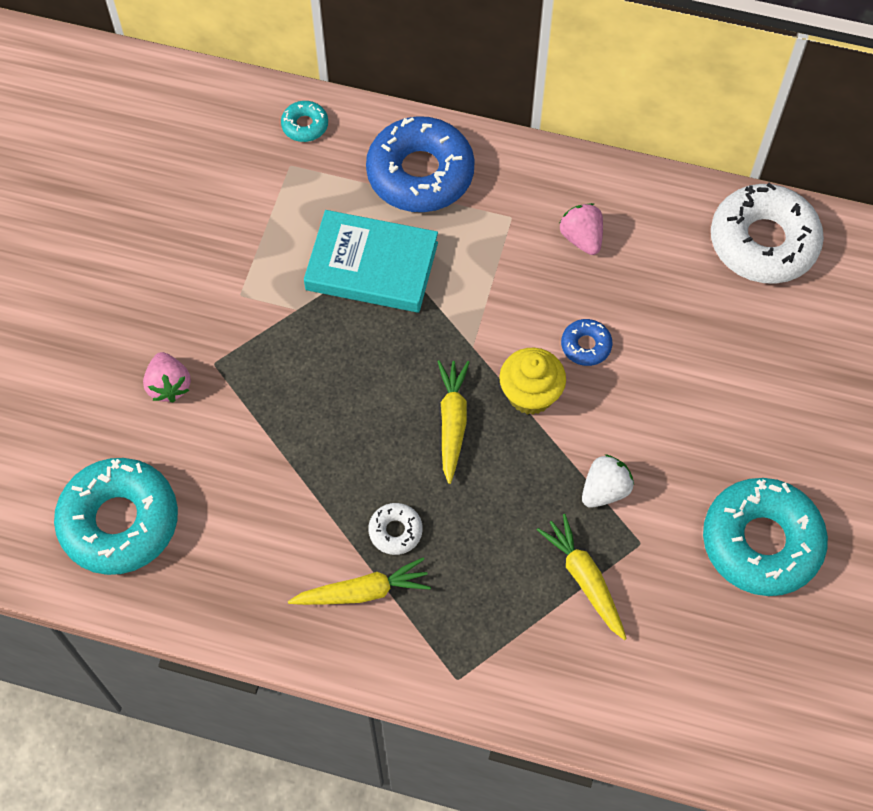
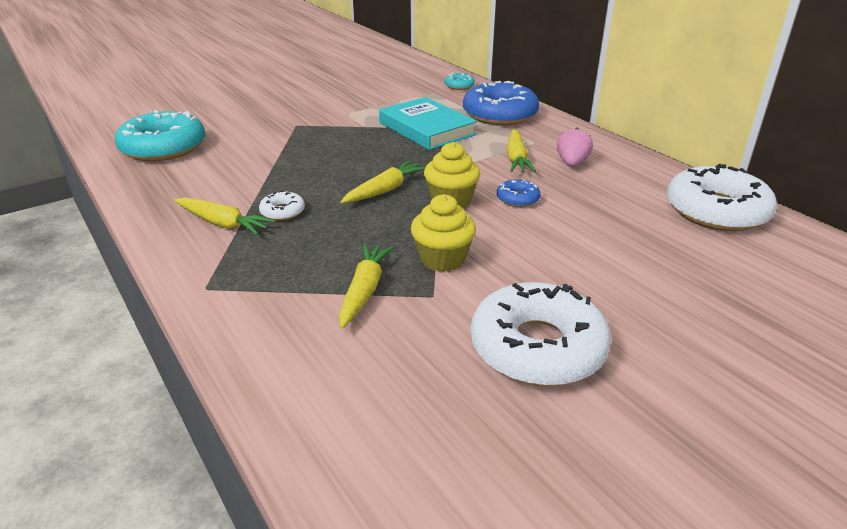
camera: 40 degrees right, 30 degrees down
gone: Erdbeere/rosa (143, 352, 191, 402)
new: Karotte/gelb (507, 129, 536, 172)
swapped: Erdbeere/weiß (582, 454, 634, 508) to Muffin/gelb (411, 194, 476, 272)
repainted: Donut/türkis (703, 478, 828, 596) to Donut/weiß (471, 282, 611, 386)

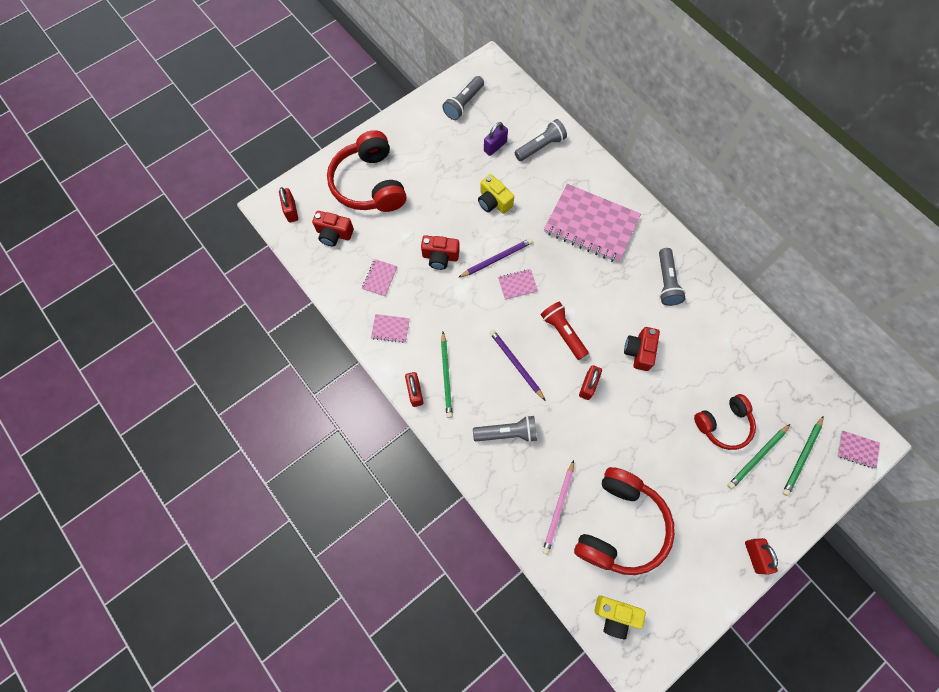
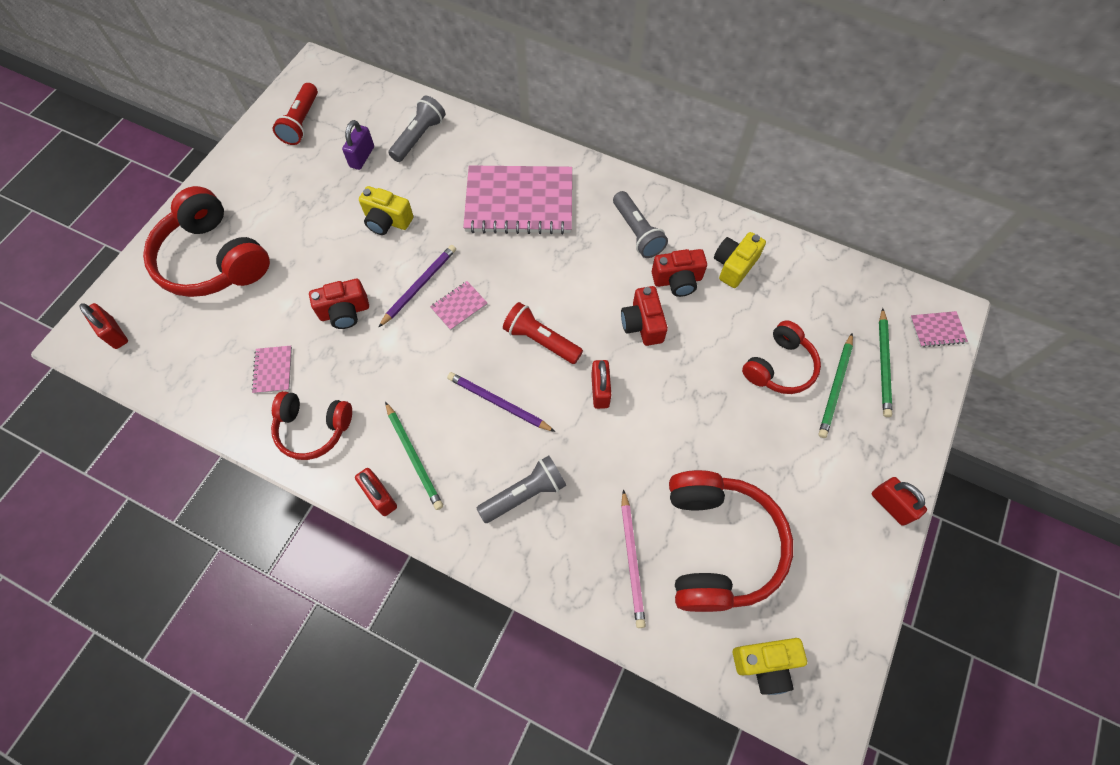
camera: 25 degrees left, 5 degrees down
new: Kamera/gelb (714, 232, 766, 288)
shifted: Kamera/rot (312, 211, 354, 246) to (652, 249, 707, 297)
swapped: Notizbuch/rosa (371, 314, 410, 343) to Kopfhörer/rot (271, 391, 352, 460)
repainted: Taschenlampe/grau (442, 76, 484, 120) to Taschenlampe/rot (273, 83, 318, 145)

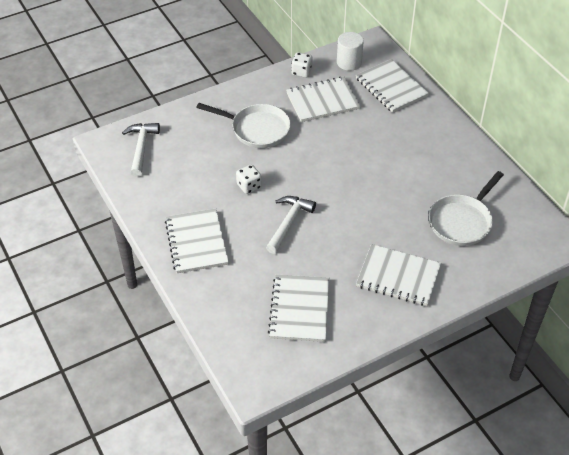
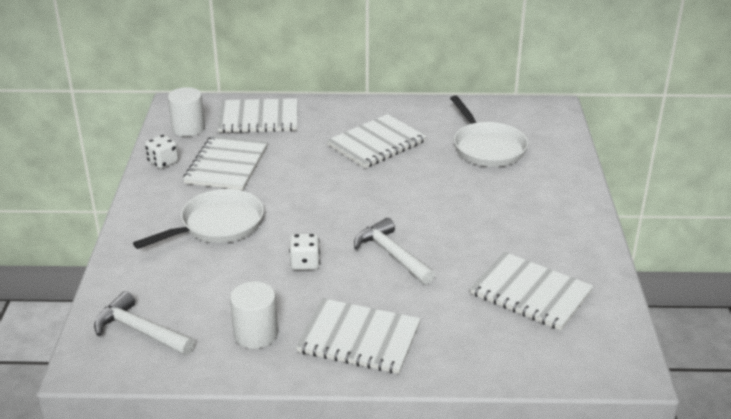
camera: 60 degrees left, 15 degrees down
new: Vollzylinder/weiß (230, 281, 278, 349)
shifted: Notizbuch/weiß (356, 244, 441, 306) to (327, 114, 427, 168)

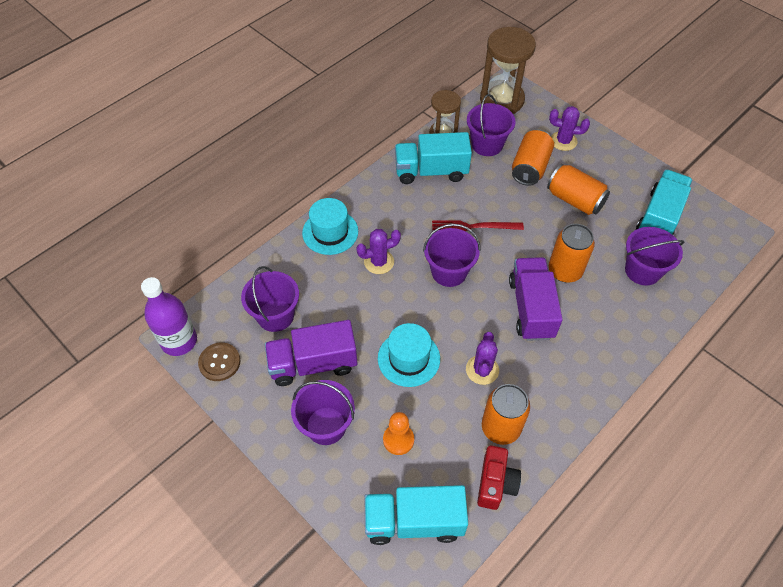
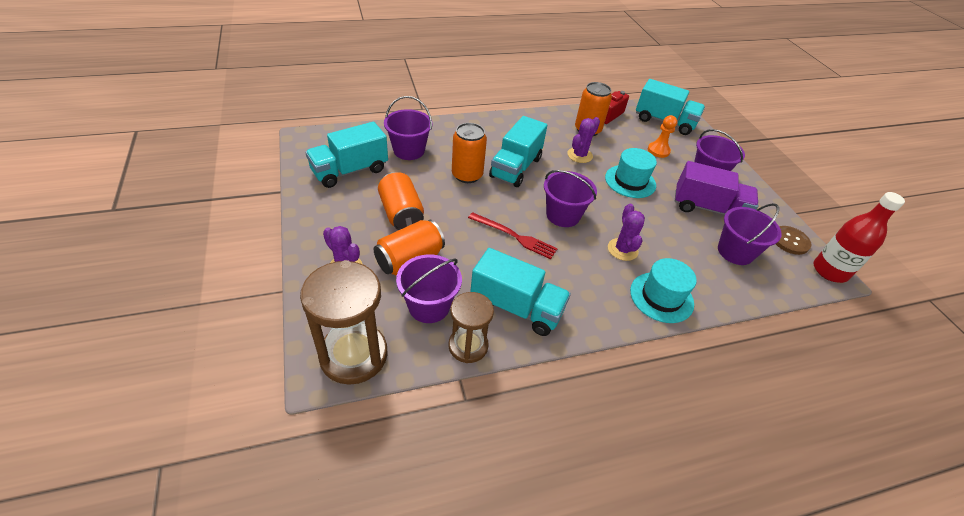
camera: 155 degrees left, 10 degrees down
repainted: Lastwagen/lila (509, 257, 563, 341) to Lastwagen/türkis (489, 116, 547, 187); Flasche/lila (141, 277, 197, 356) to Flasche/rot (814, 192, 905, 283)
rotated: Kaktus/lila (356, 229, 401, 274) = (608, 204, 645, 261) 75 degrees clockwise

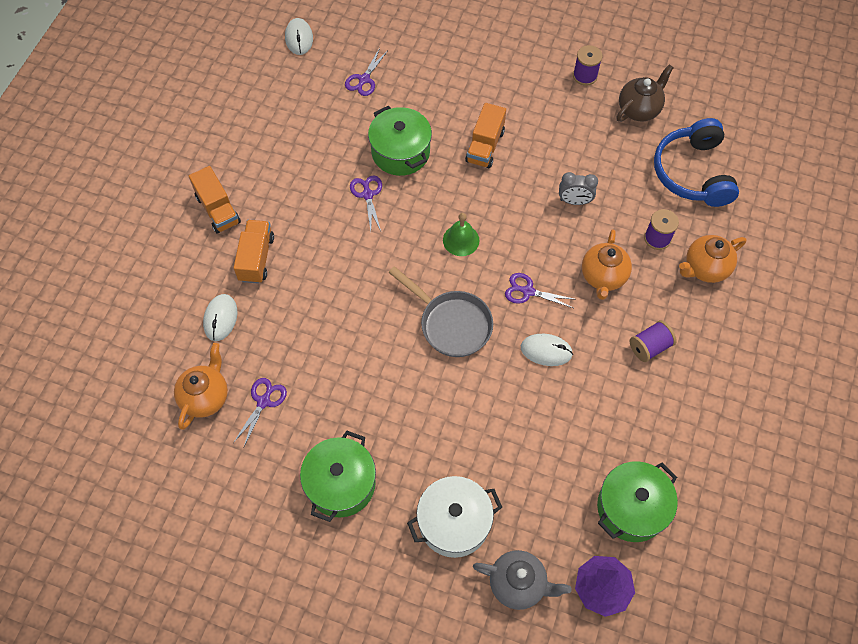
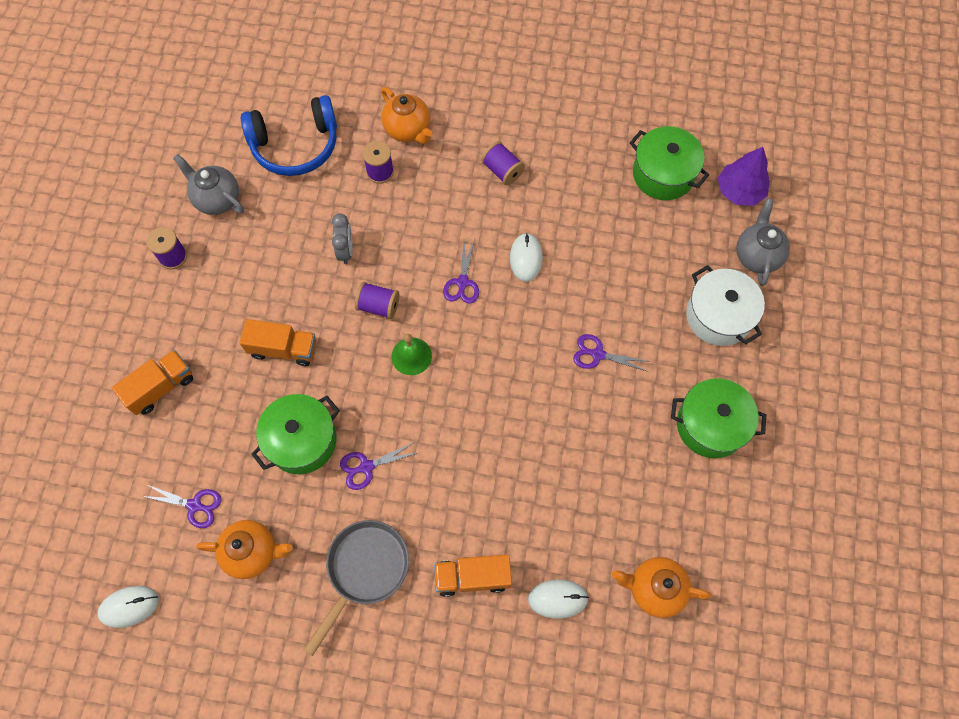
camera: 100 degrees left, 5 degrees up
new: Garnrolle/lila (355, 282, 399, 319)
shifted: Lastwagen/orange (189, 166, 241, 233) to (112, 350, 193, 415); Teekanne/orange (582, 229, 632, 300) to (196, 520, 293, 579); Pfanne/grau (388, 266, 493, 357) to (304, 520, 409, 656); Schere/lila (233, 378, 287, 446) to (573, 334, 648, 372)
repainted: Teekanne/braun (617, 64, 674, 122) to Teekanne/grau (173, 154, 244, 215)

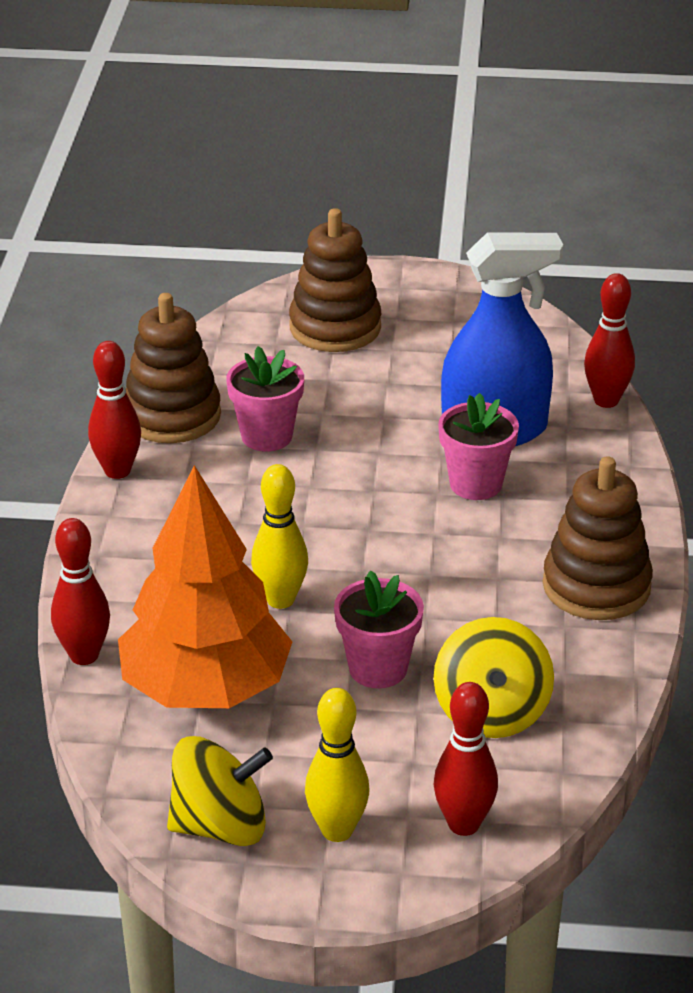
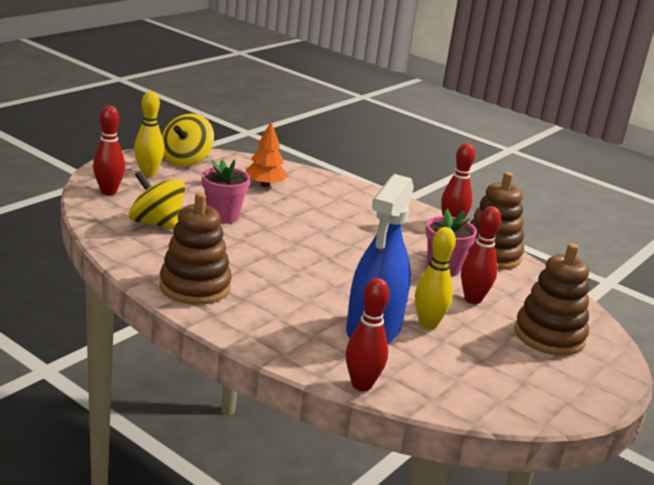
camera: 120 degrees right, 10 degrees down
gone: Blumentopf/rosa (438, 393, 519, 500)
shifted: Bowlingkegel/gelb (251, 464, 308, 609) to (415, 227, 456, 330); Bowlingkegel/rot (51, 518, 110, 665) to (461, 206, 501, 304)
scaled: Baum/orange (118, 465, 292, 708) = (246, 122, 288, 187) x0.50

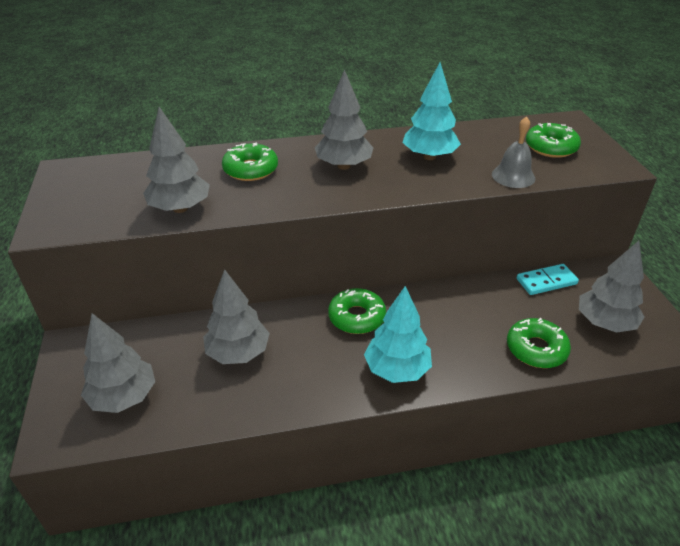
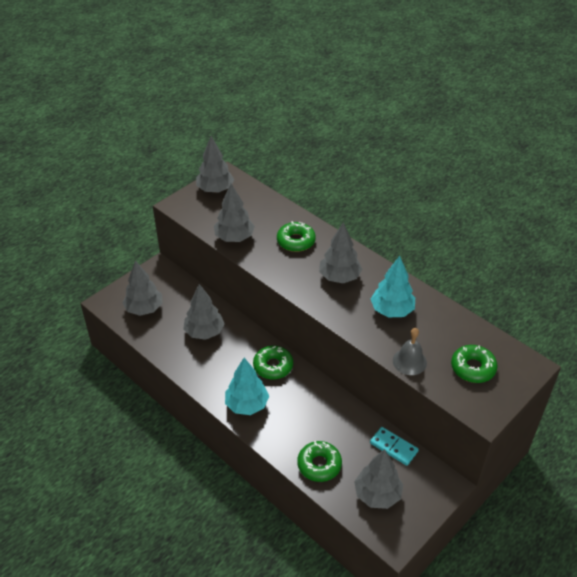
camera: 55 degrees right, 5 degrees up
new: Baum/grau (196, 136, 234, 193)

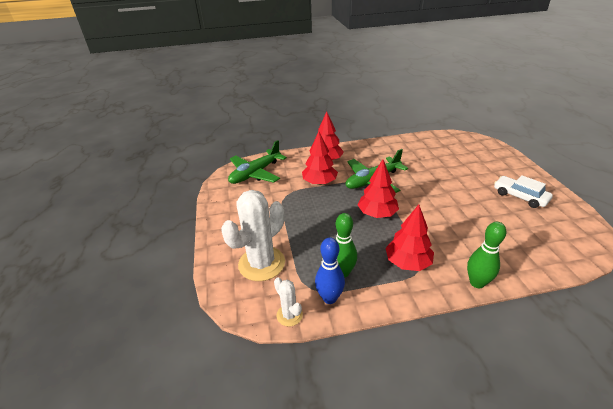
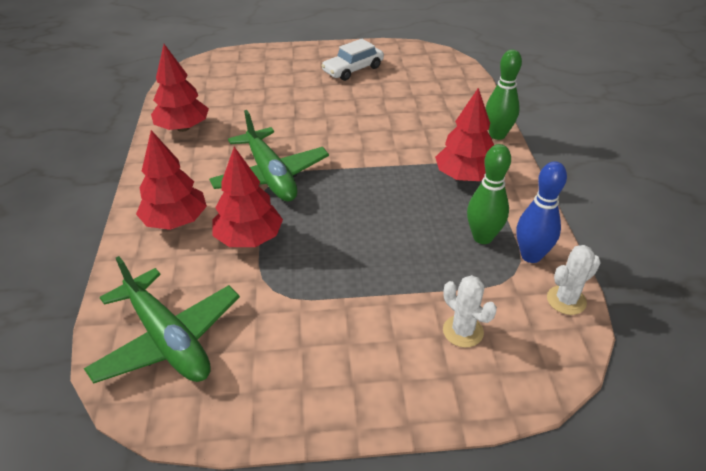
camera: 85 degrees left, 5 degrees up
shifted: Baum/rot (358, 159, 399, 218) to (151, 44, 209, 132)
scaled: Kaktus/weiß (221, 190, 285, 281) = (443, 275, 497, 348) x0.49

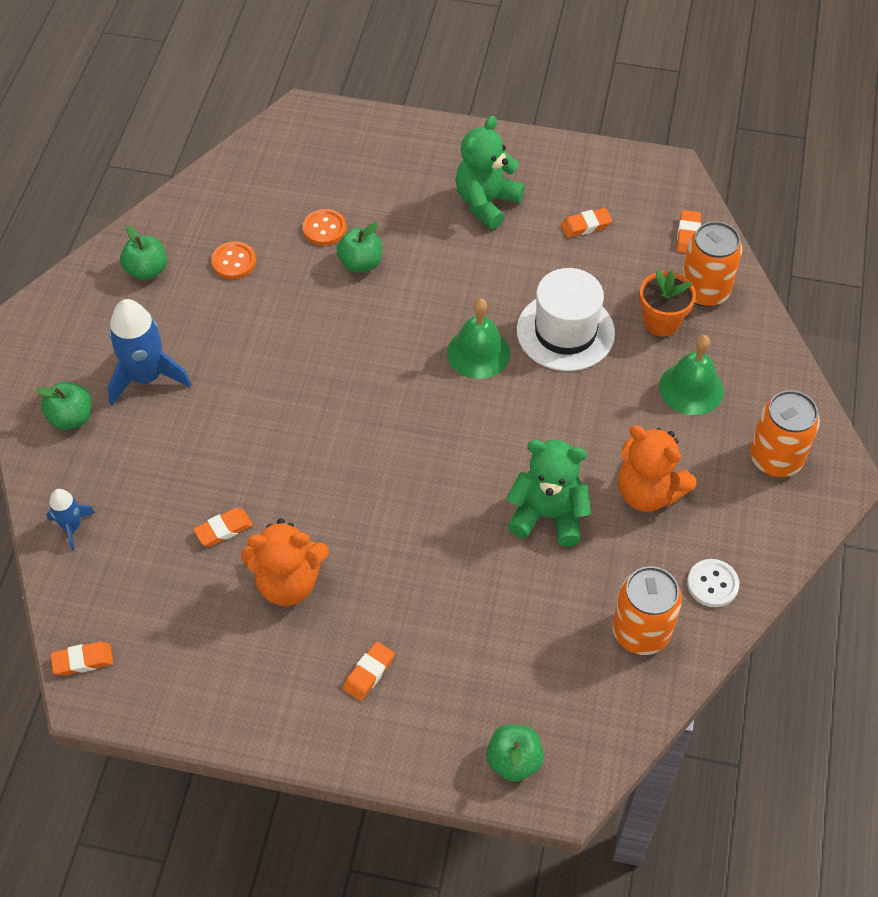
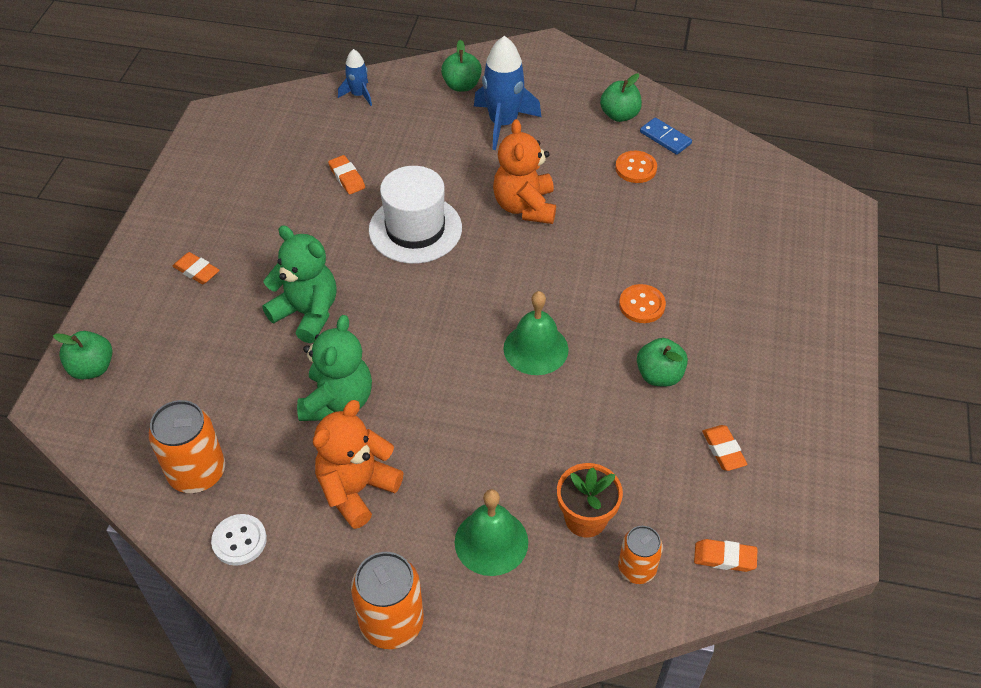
camera: 90 degrees right, 5 degrees down
gone: Radiergummi/orange (50, 642, 113, 676)
new: Dominostein/blau (640, 117, 692, 155)
shifted: Teddybär/grün (456, 116, 525, 229) to (262, 225, 337, 343); Hut/weiß (517, 268, 615, 371) to (369, 166, 462, 264); Teddybär/orange (241, 519, 329, 606) to (493, 119, 556, 224); Knopf/orange (303, 209, 346, 246) to (619, 284, 666, 323); Apfel/grün (336, 222, 382, 273) to (637, 338, 688, 387)
scaled: Dose/orange (682, 221, 742, 307) = (618, 526, 663, 584) x0.62

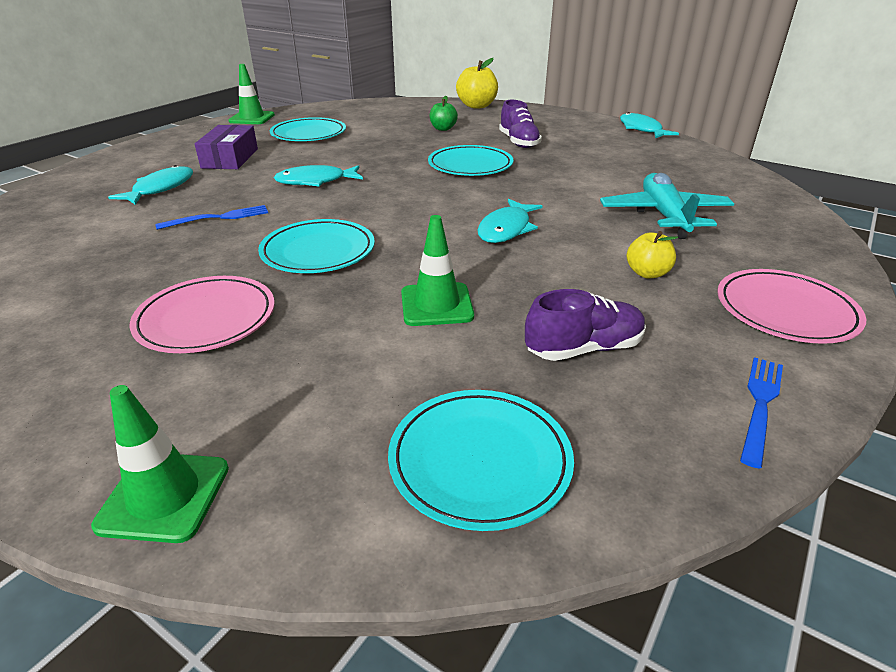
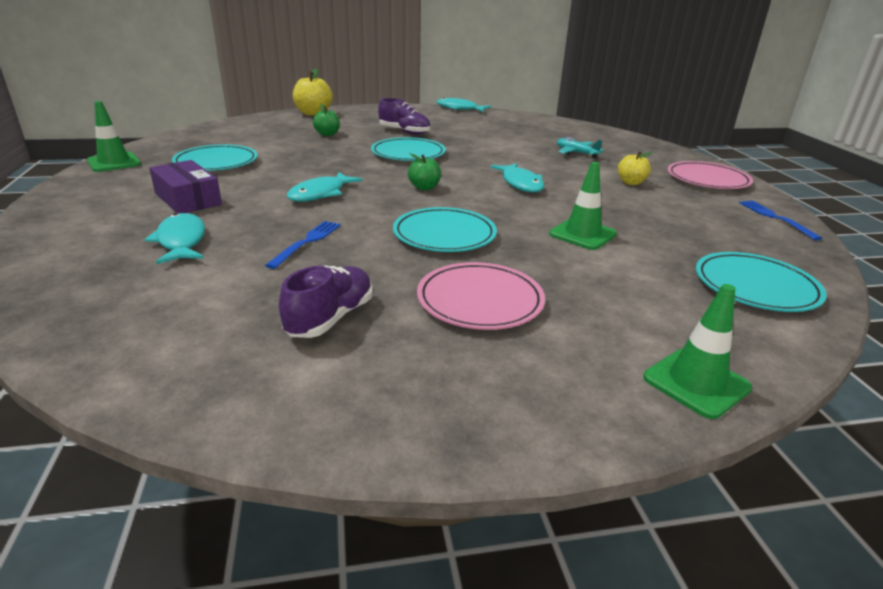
camera: 45 degrees left, 5 degrees down
new: Apfel/grün (408, 153, 441, 190)
shifted: Schuh/lila (525, 289, 646, 361) to (279, 265, 373, 338)
scaled: Flugzeug/türkis (600, 173, 734, 239) = (557, 137, 604, 159) x0.58

